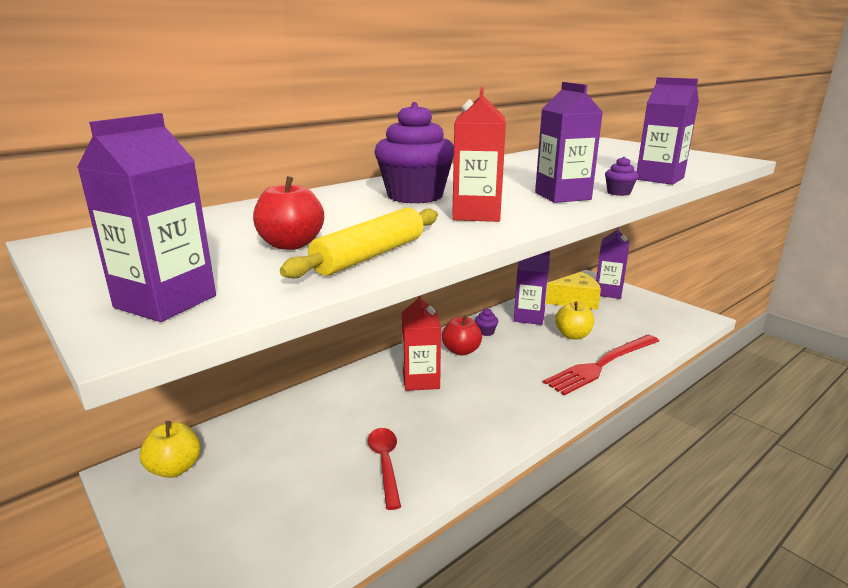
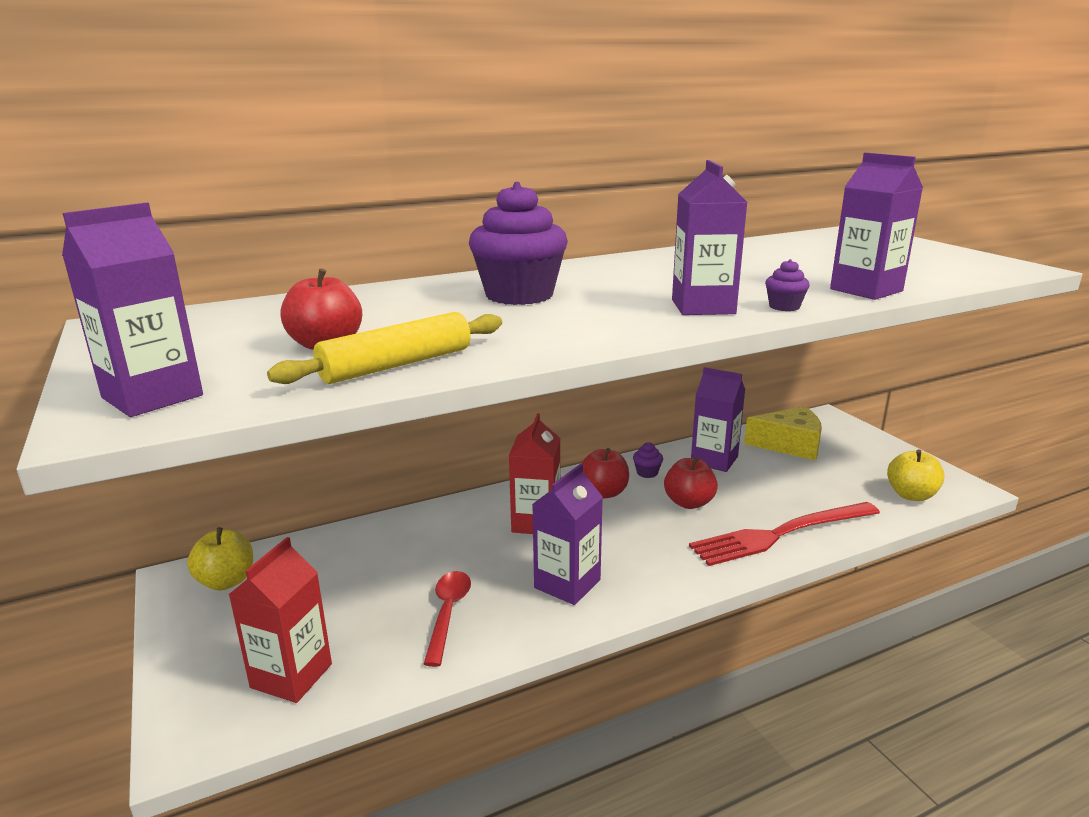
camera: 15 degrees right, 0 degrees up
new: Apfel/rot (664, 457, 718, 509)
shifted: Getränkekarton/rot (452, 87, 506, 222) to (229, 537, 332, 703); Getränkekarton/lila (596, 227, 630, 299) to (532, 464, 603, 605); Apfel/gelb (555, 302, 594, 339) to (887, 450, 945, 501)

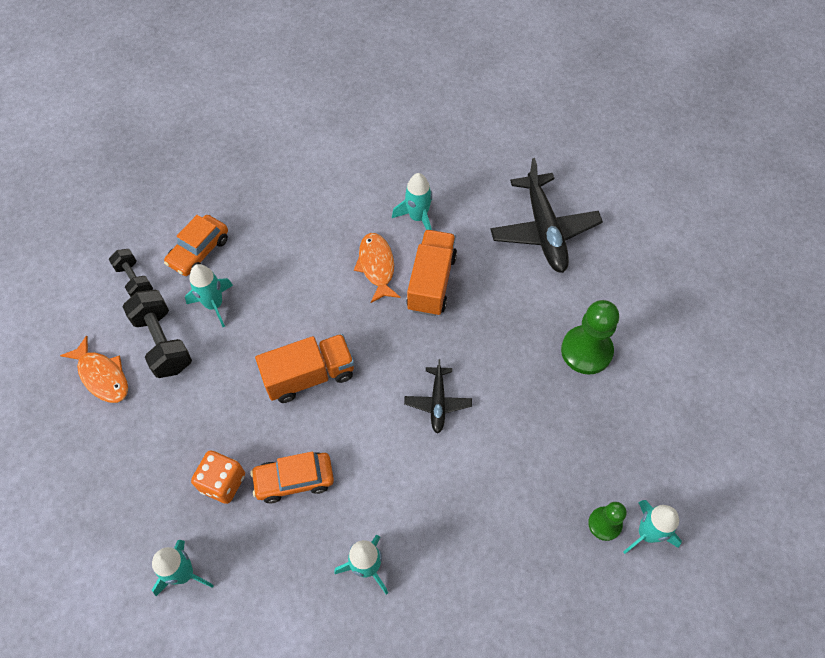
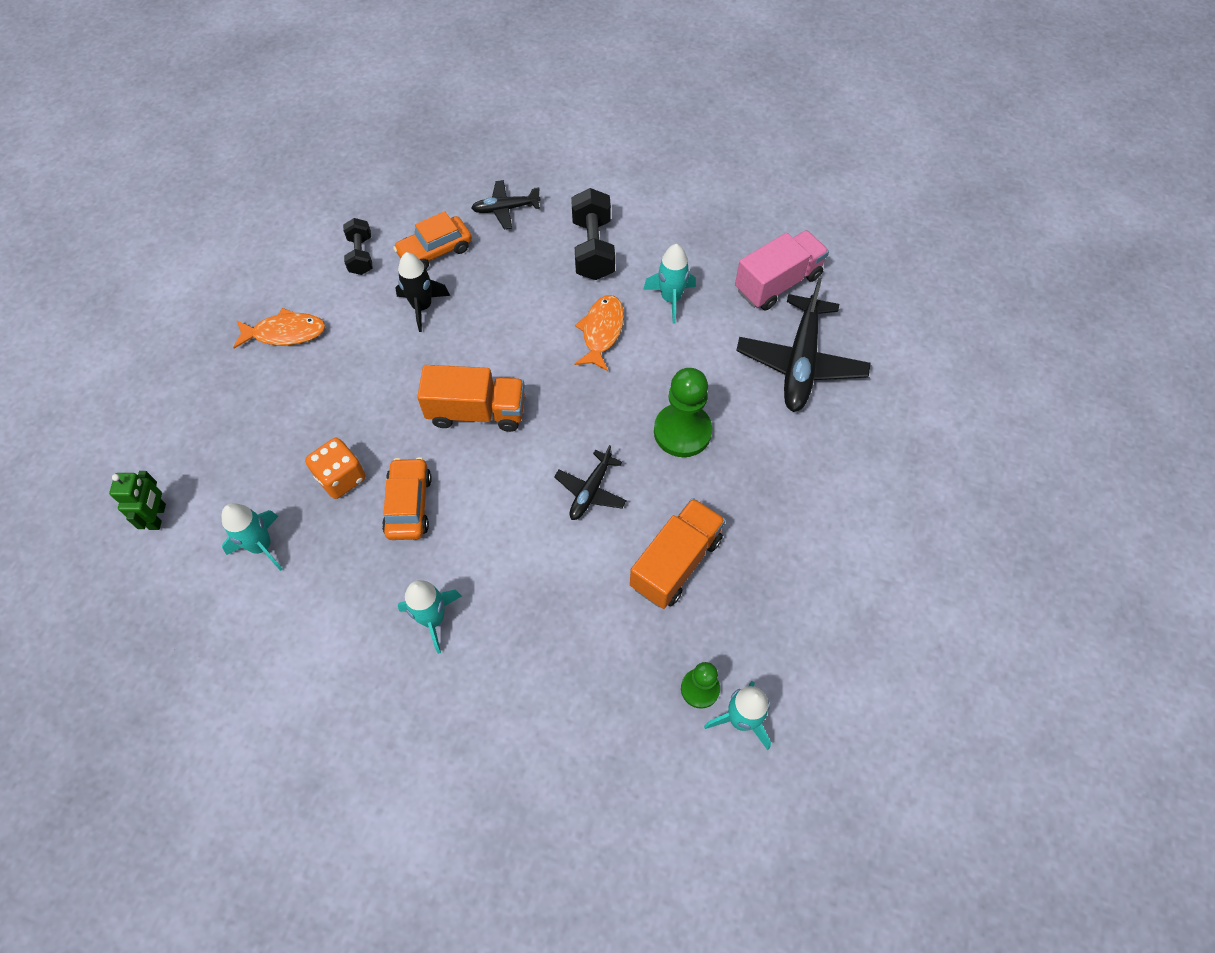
camera: 25 degrees right, 0 degrees up
new: Roboter/grün (109, 471, 166, 530); Flugzeug/schwarz (471, 180, 541, 230); Lastwagen/rosa (735, 230, 829, 310)
shifted: Hantel/schwarz (122, 290, 192, 378) to (571, 188, 615, 280); Lastwagen/orange (406, 230, 457, 316) to (630, 498, 726, 609); Bauer/grün (561, 300, 619, 375) to (654, 368, 712, 457)
repainted: Rakete/türkis (185, 264, 233, 327) to Rakete/schwarz (395, 252, 450, 332)
rotated: Fisch/orange (60, 335, 128, 403) = (233, 308, 325, 349) 75 degrees counterclockwise; Auto/orange (250, 451, 334, 503) = (382, 457, 432, 540) 75 degrees clockwise

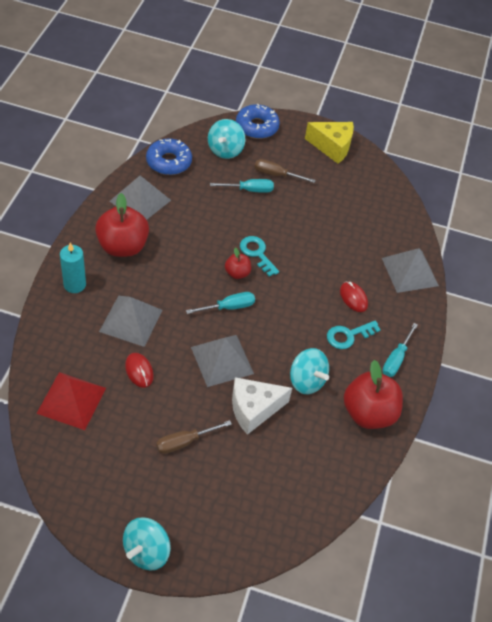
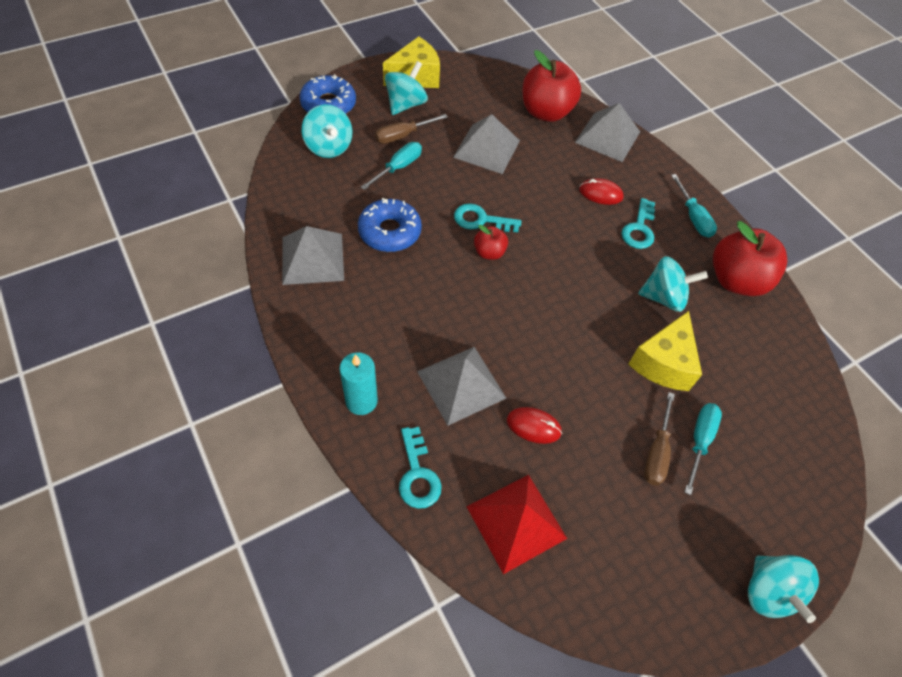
camera: 45 degrees left, 5 degrees up
new: Kreisel/türkis (385, 61, 428, 115); Schlüssel/türkis (399, 427, 442, 509)
shifted: Donut/blau (146, 138, 192, 175) to (358, 198, 422, 252); Pyramide/grau (191, 335, 254, 387) to (453, 114, 520, 174); Apfel/rot (95, 193, 149, 257) to (522, 50, 581, 122); Schraubenzieher/türkis (186, 292, 255, 314) to (685, 403, 722, 495)
repainted: Käse/weiß (232, 377, 292, 435) to Käse/gelb (628, 311, 702, 391)

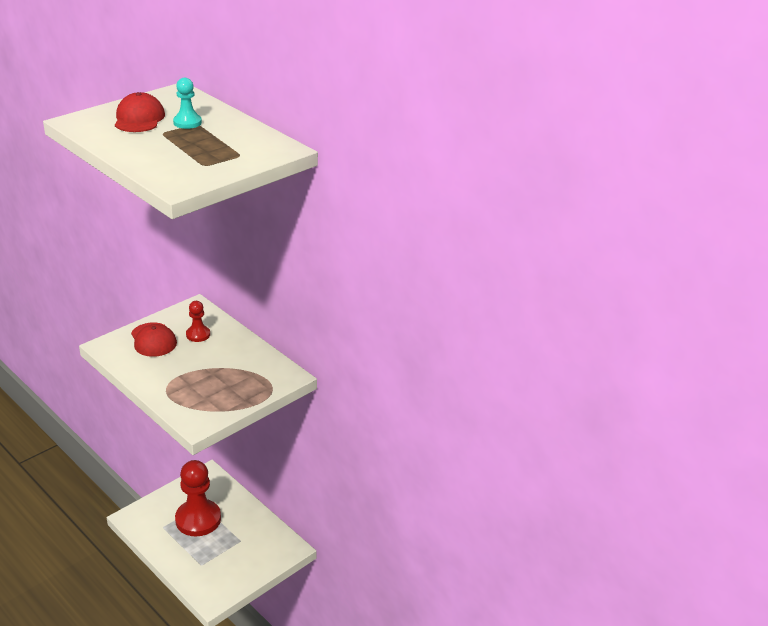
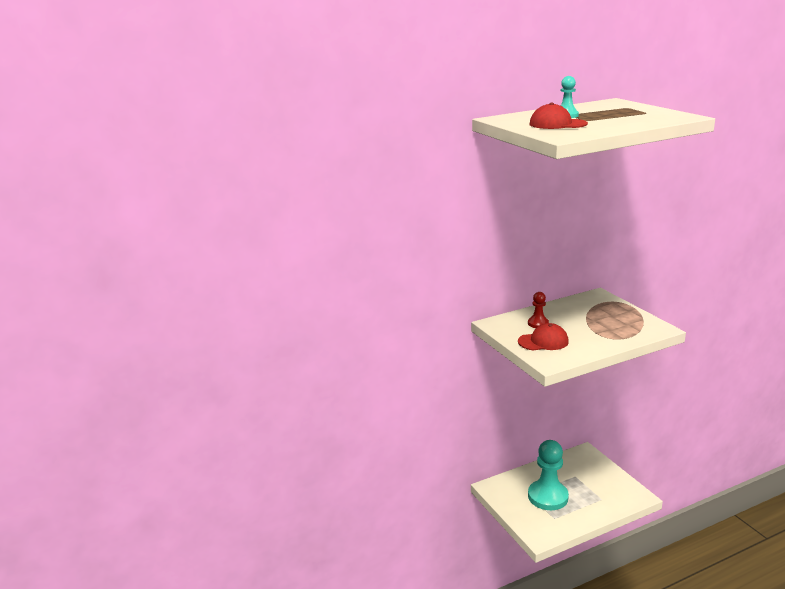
camera: 70 degrees left, 10 degrees down
repainted: Bauer/rot (175, 460, 221, 536) to Bauer/türkis (528, 440, 569, 510)

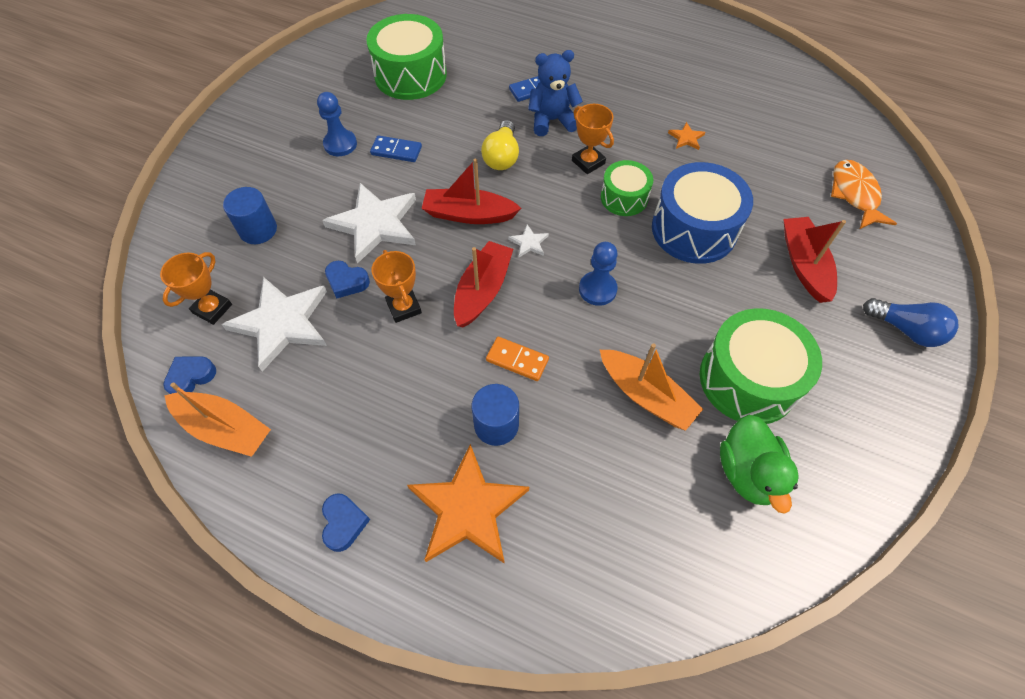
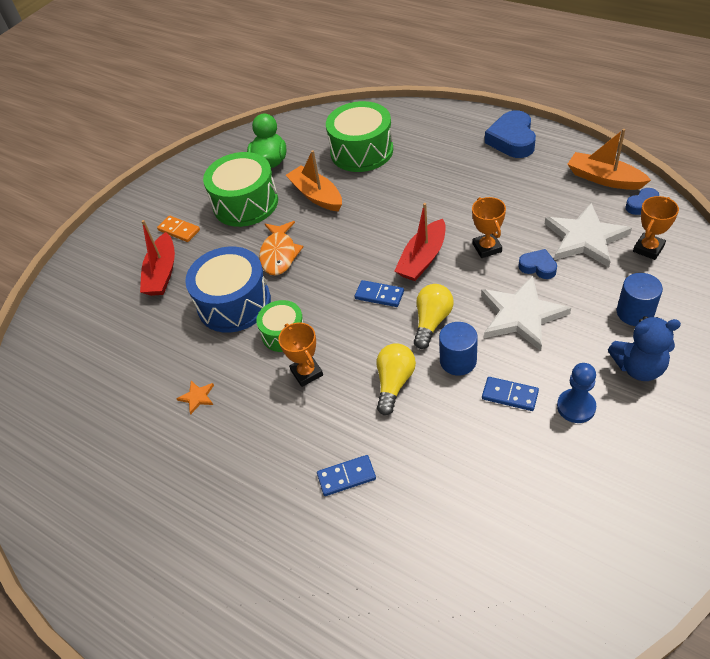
camera: 165 degrees left, 10 degrees down
gone: Stern/orange (407, 444, 529, 564); Bauer/blau (579, 242, 618, 306); Glühbirne/blau (863, 298, 959, 347)
shifted: Dominostein/orange (486, 337, 549, 381) to (157, 216, 200, 242); Fisch/orange (831, 160, 897, 229) to (259, 221, 303, 275); Trommel/grün (366, 14, 447, 100) to (326, 101, 393, 172); Vollzylinder/blau (472, 384, 519, 446) to (439, 322, 478, 375); Teddybär/blau (528, 50, 583, 136) to (608, 316, 681, 381)
swapped: Stern/weiß (508, 224, 549, 257) to Dominostein/blau (355, 280, 404, 307); Boot/rot (421, 159, 521, 224) to Glühbirne/gelb (414, 284, 454, 349)
scaled: Herz/blau (322, 494, 370, 552) = (485, 110, 536, 158) x1.79

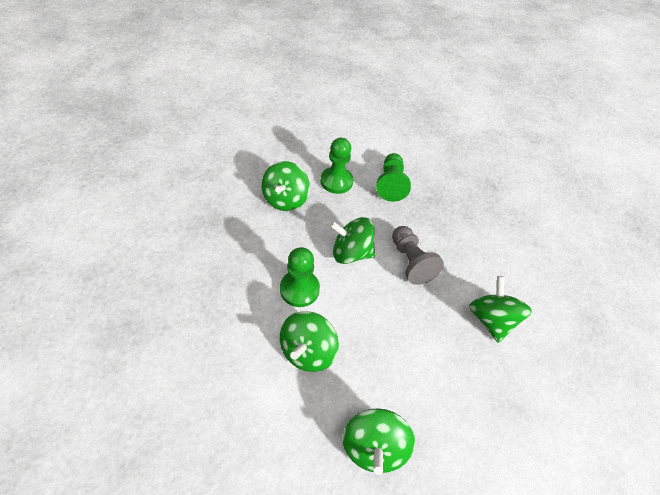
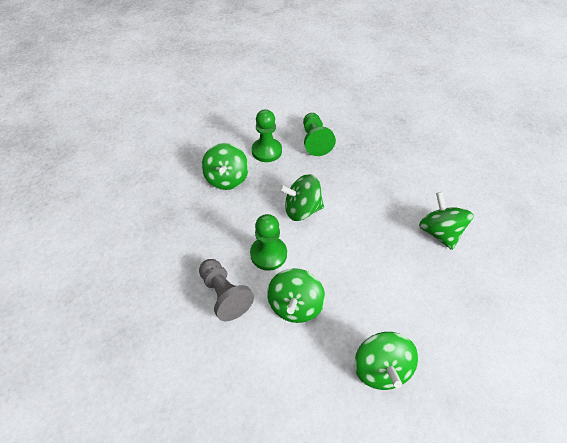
camera: 10 degrees left, 0 degrees up
shifted: Bauer/grau (392, 226, 444, 285) to (199, 259, 254, 321)

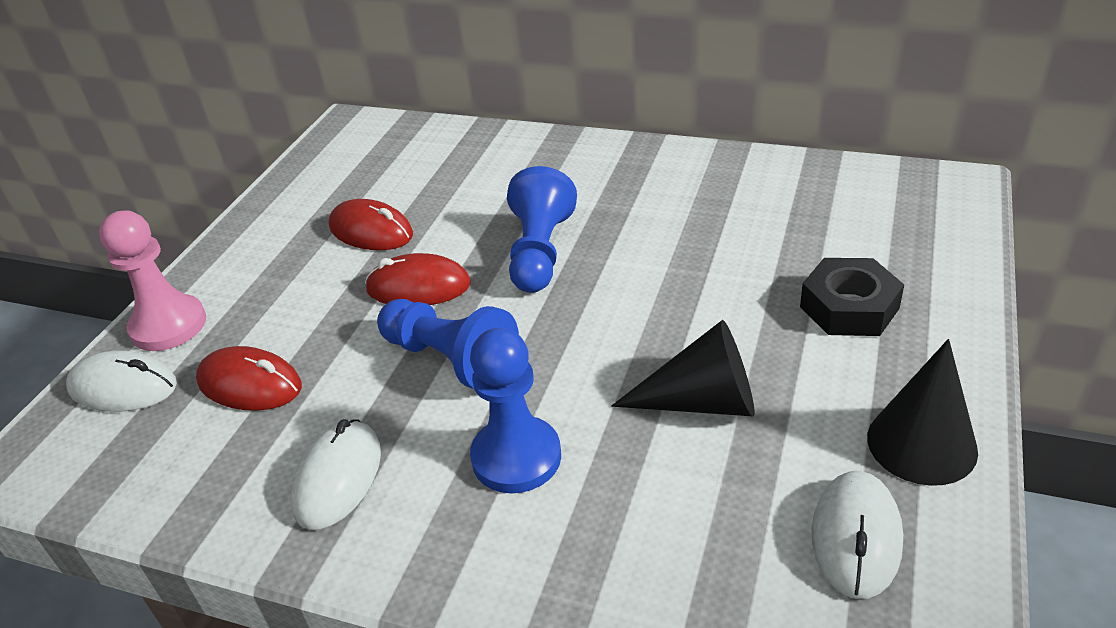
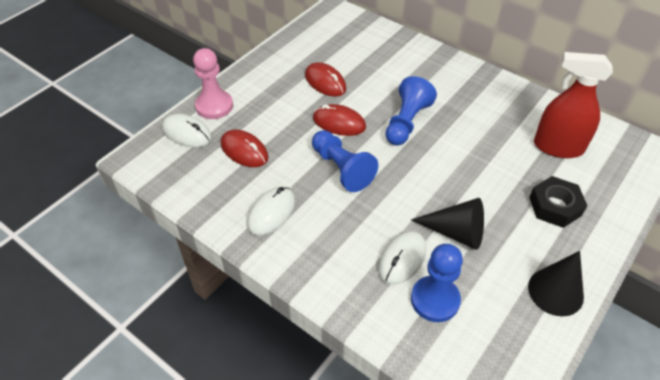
camera: 15 degrees right, 10 degrees up
new: Sprühflasche/rot (534, 52, 613, 158)
shifted: Computermaus/weiß (812, 471, 903, 599) to (378, 231, 426, 284); Bauer/blau (470, 328, 561, 493) to (411, 244, 463, 322)

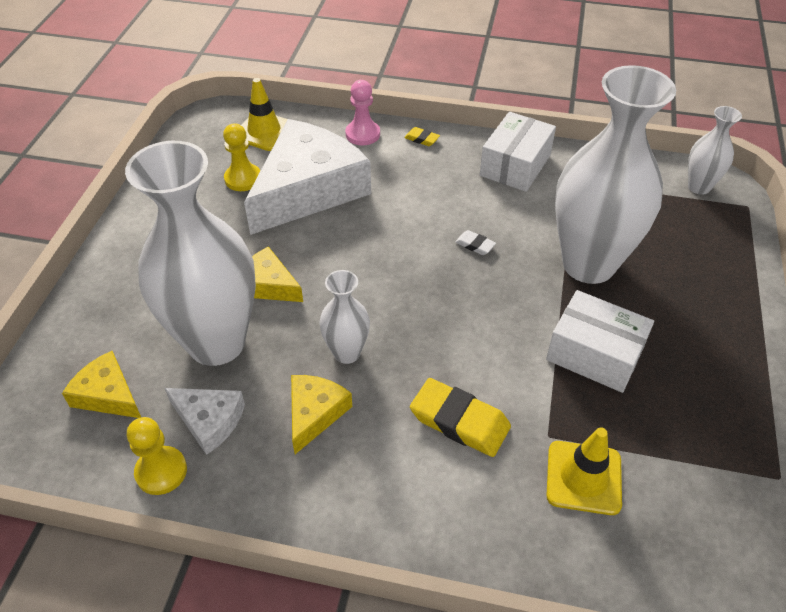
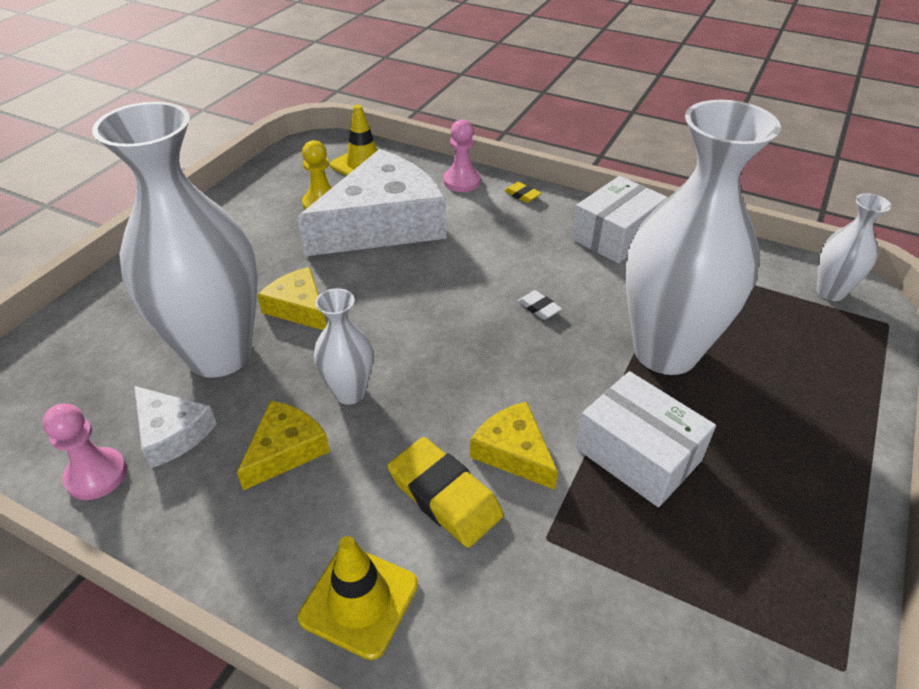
camera: 15 degrees right, 5 degrees down
shifted: Leitkegel/gelb (546, 427, 622, 515) to (298, 536, 418, 660); Käse/gelb (62, 351, 141, 418) to (470, 401, 558, 490)
repainted: Bauer/gelb (127, 417, 187, 495) to Bauer/rosa (42, 404, 127, 500)

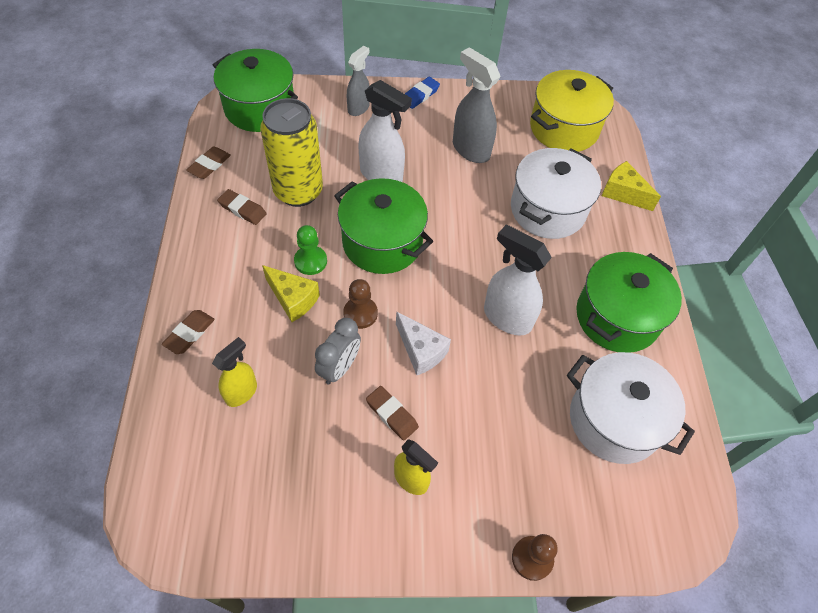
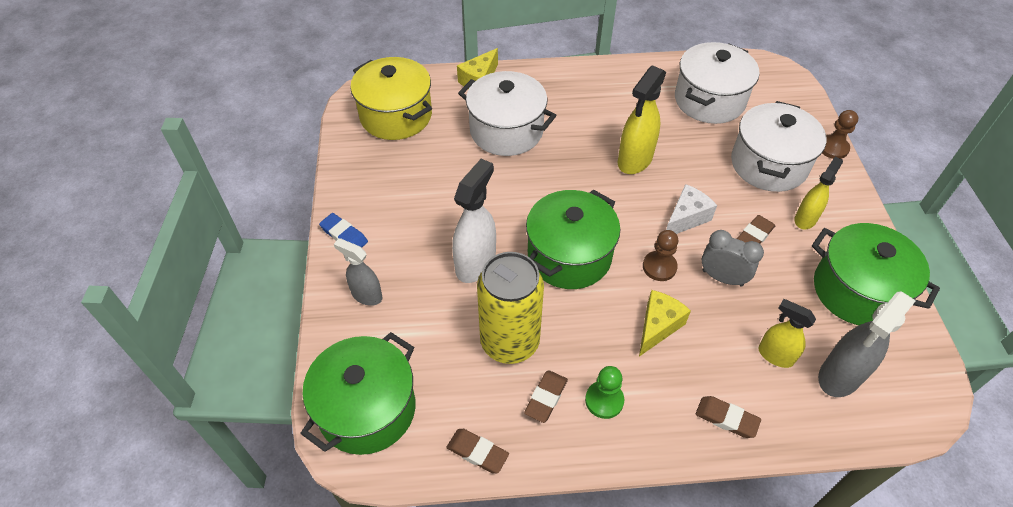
camera: 90 degrees left, 5 degrees down
new: Kochtopf/weiß (731, 101, 826, 192)
shifted: Bauer/grün (294, 225, 327, 275) to (585, 366, 624, 419); Kochtopf/grün (576, 252, 682, 353) to (812, 223, 940, 325); Sprühflasche/grau (453, 47, 500, 163) to (818, 291, 916, 397)
repainted: Sprühflasche/weiß (484, 225, 552, 335) to Sprühflasche/gelb (618, 65, 666, 174)

